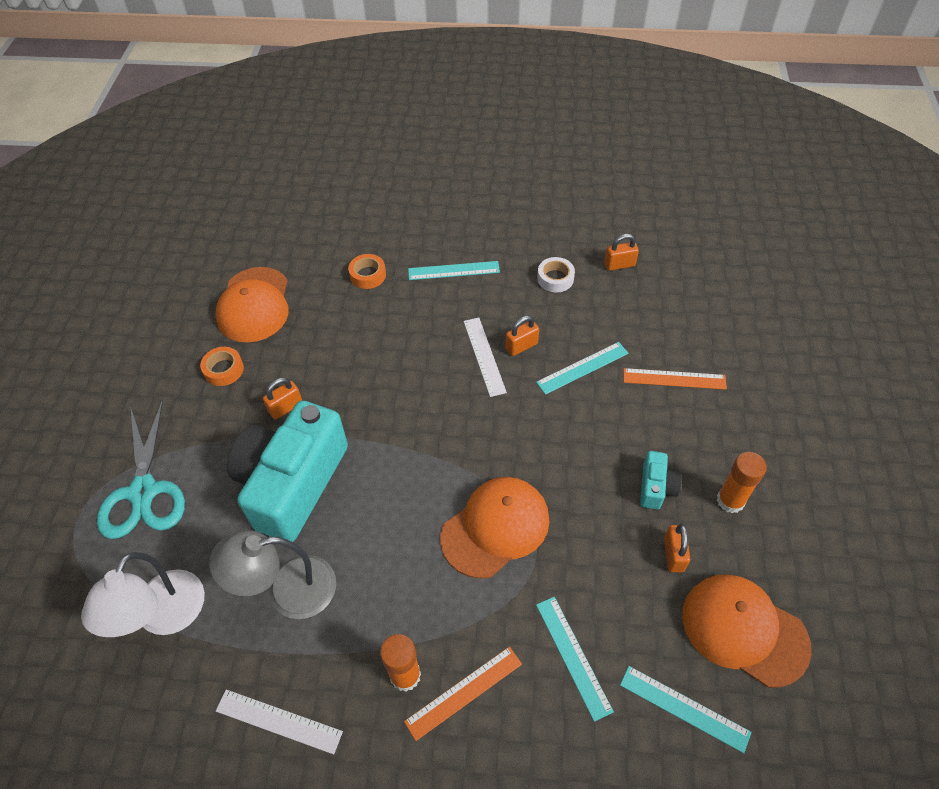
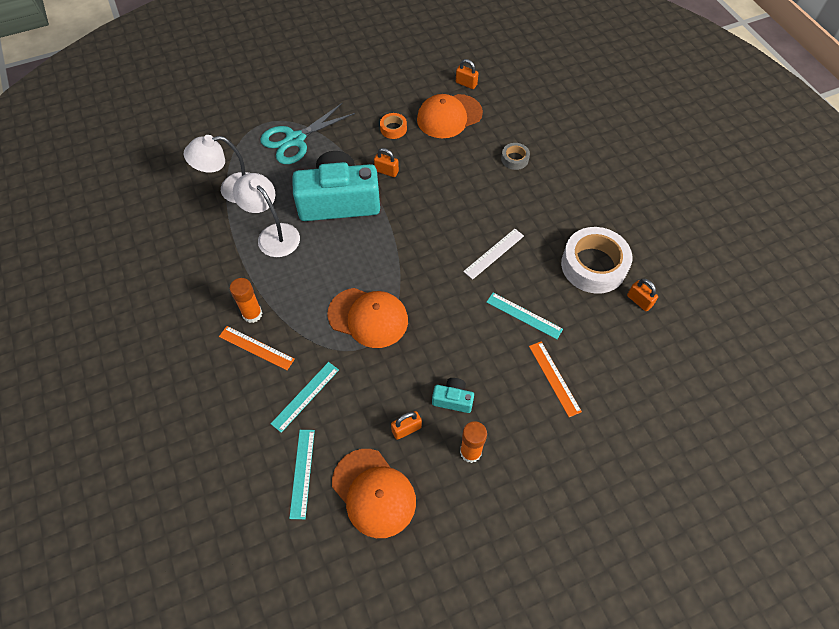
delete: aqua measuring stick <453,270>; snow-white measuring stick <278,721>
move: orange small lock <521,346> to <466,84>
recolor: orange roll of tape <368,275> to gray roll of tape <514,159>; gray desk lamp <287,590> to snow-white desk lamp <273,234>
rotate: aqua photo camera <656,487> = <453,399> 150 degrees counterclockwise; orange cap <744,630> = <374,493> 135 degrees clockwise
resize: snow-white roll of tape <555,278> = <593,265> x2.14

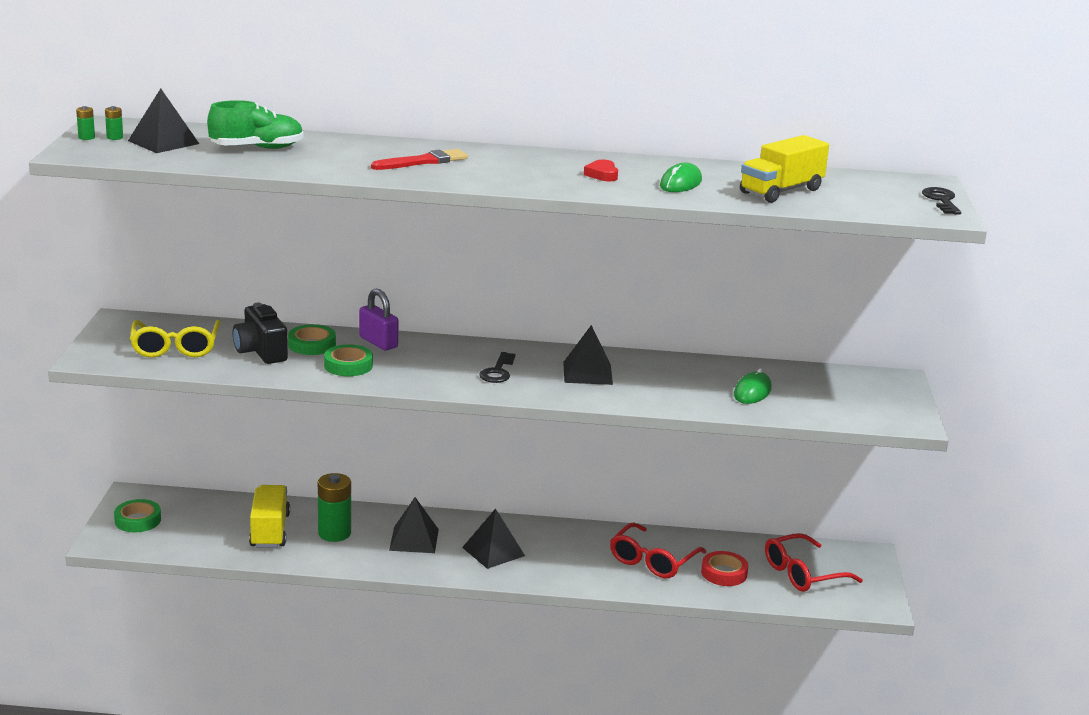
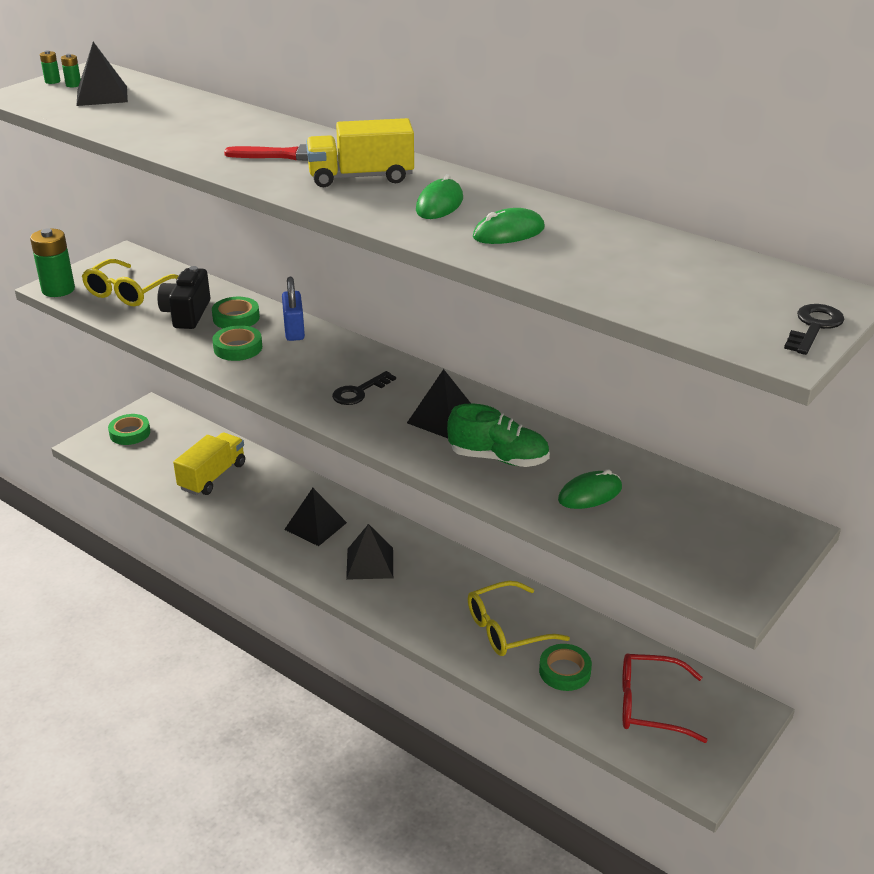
move: leaf-green lace-up shoe <257,148> to <498,458>; bright yellow toy truck <781,191> to <361,177>; leaf-green power cell <334,533> to <58,290>
replace: crimson heart shape <602,174> to leaf-green computer mouse <439,204>
recolor: violet small lock <378,342> to cobalt small lock <294,330>; crimson glasses <652,561> to bright yellow glasses <506,629>; crimson roll of tape <724,573> to leaf-green roll of tape <564,671>

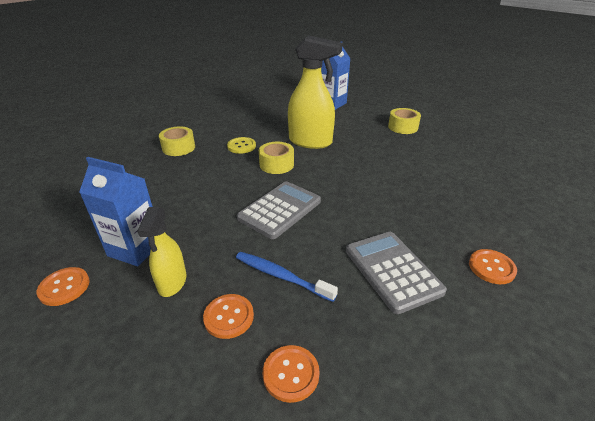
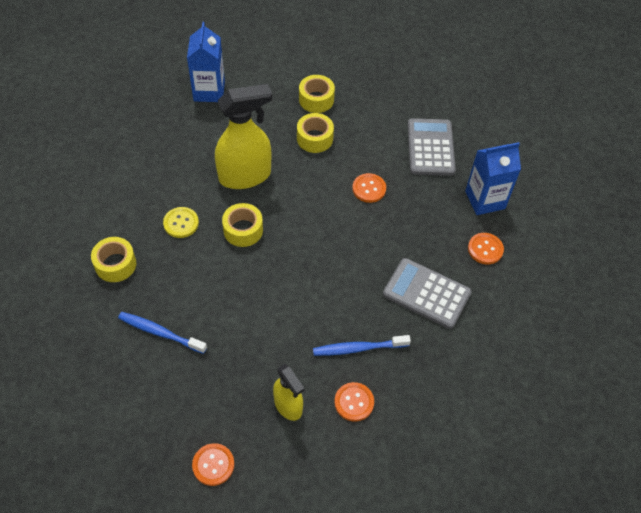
insert: bright yellow roll of tape <314,138>; cobalt dental brush <160,332>
move: cobalt juice carton <135,249> to <485,200>; gray pocket calculator <280,210> to <430,147>; orange button <291,374> to <369,189>

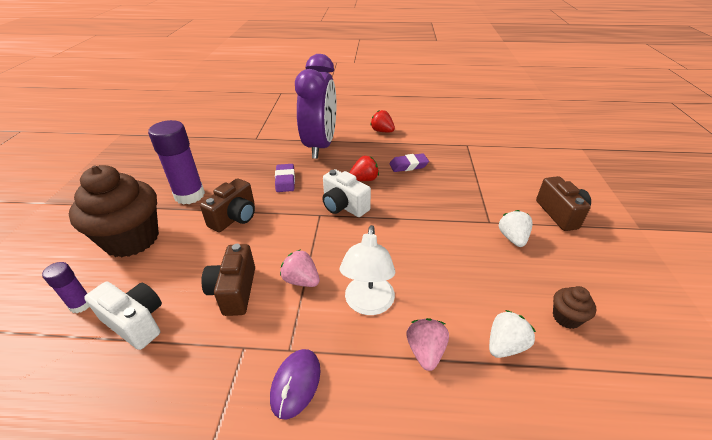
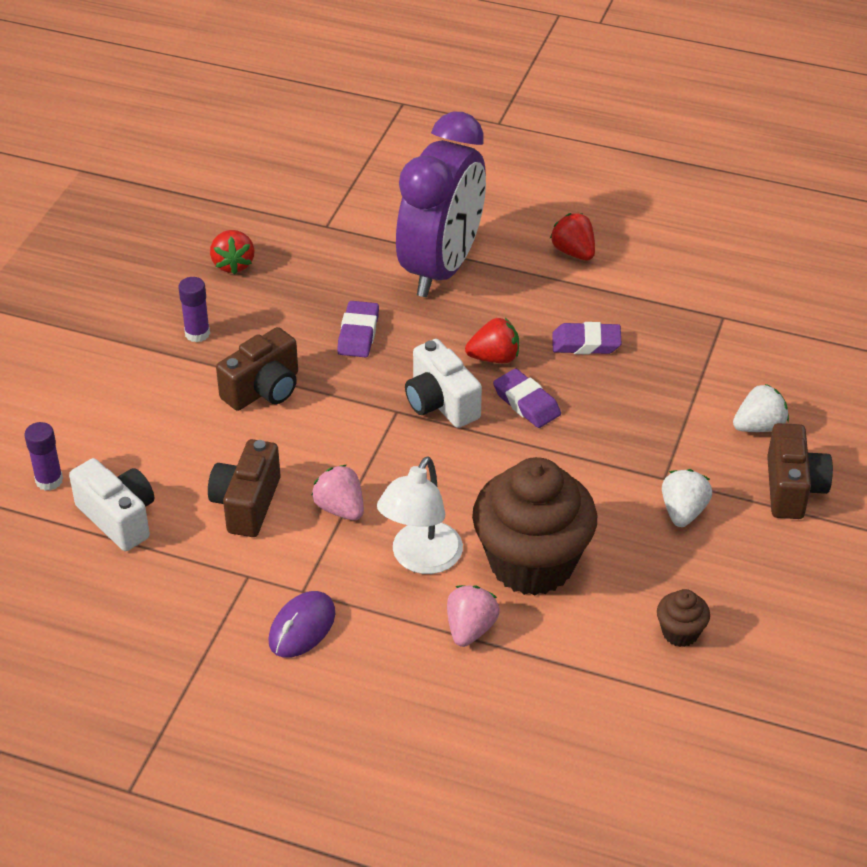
insert: crimson berry <233,264>; violet gum eraser <526,403>
move: dark brown fairy cake <132,239> to <532,563>; snow-white berry <505,345> to <759,426>
resize: violet glue stick <189,195> = <197,333> x0.52

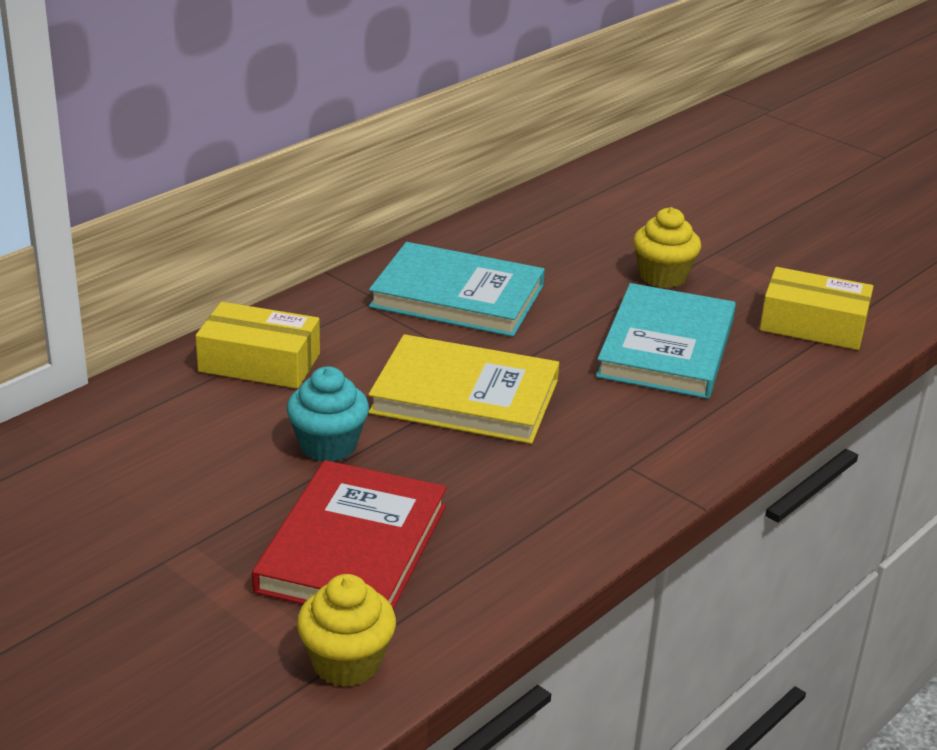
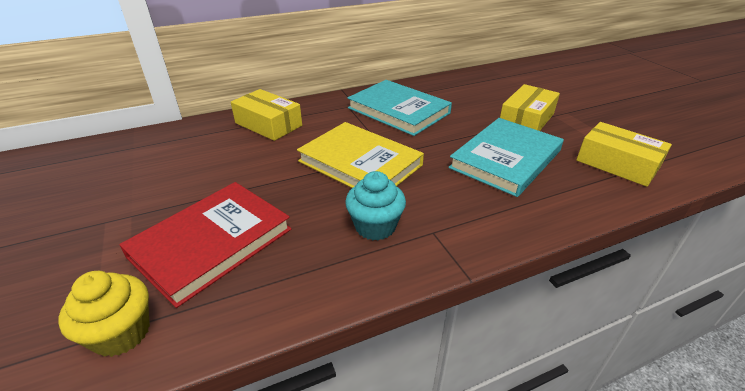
move: aqua fairy cake <328,445> to <375,226>
replace: bright yellow fairy cake <662,276> to bright yellow package <526,119>

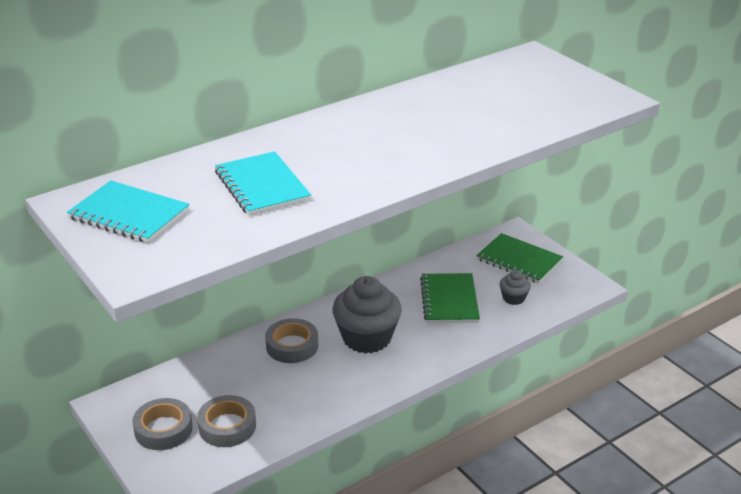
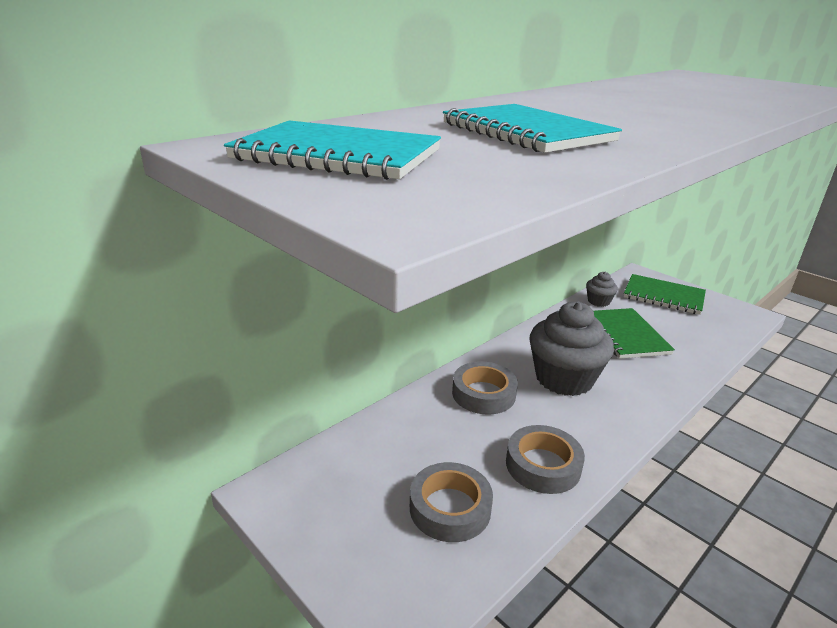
move: gray fairy cake <513,298> to <598,301>; gray roll of tape <163,429> to <543,465>

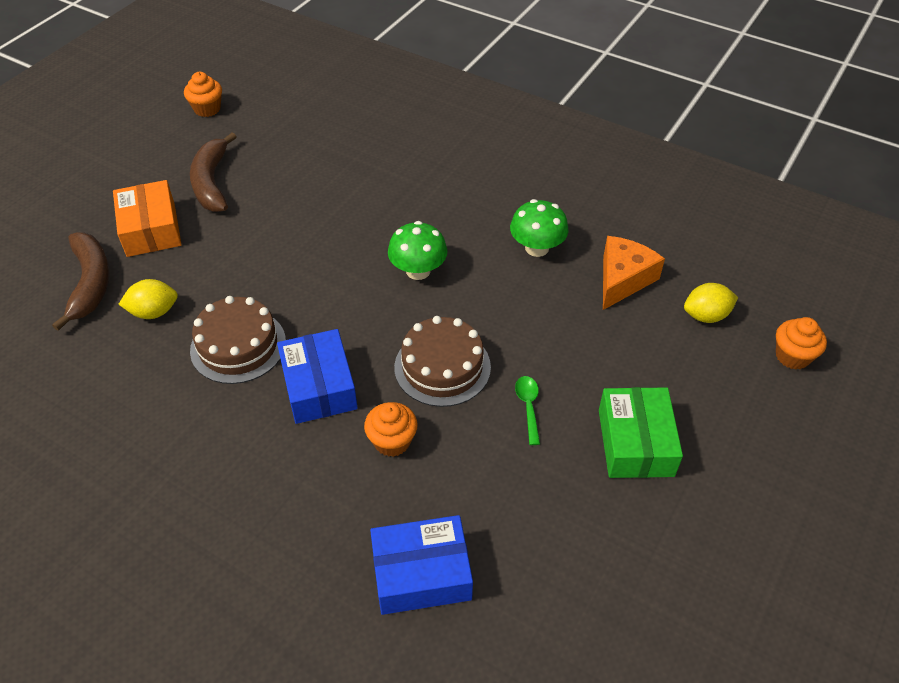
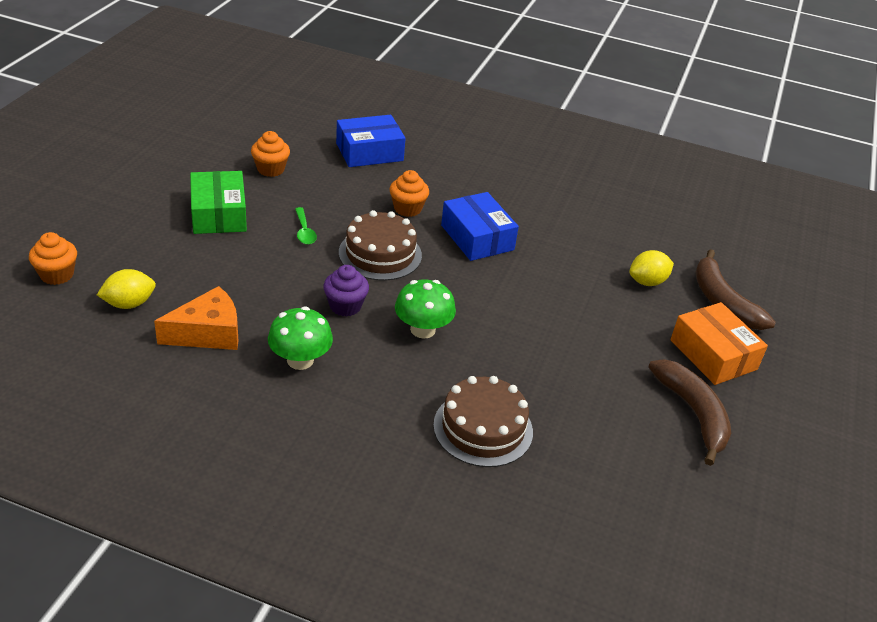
insert: violet fairy cake <345,306>
move: orange fairy cake <207,109> to <270,169>; dark brown gateau <238,346> to <483,428>
rotate: orange cheese wedge <623,279> = <208,333> 135 degrees counterclockwise

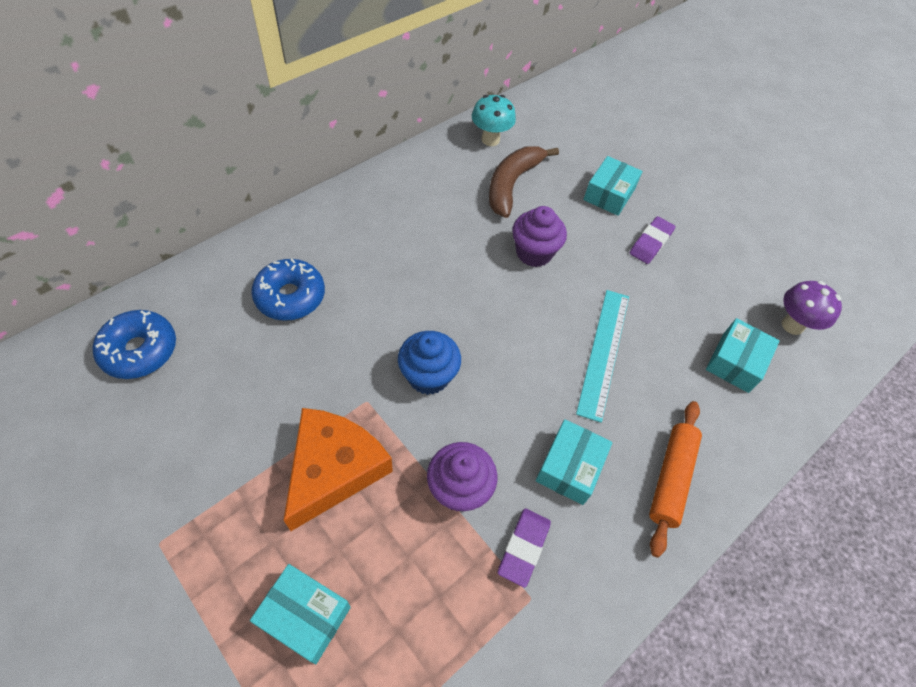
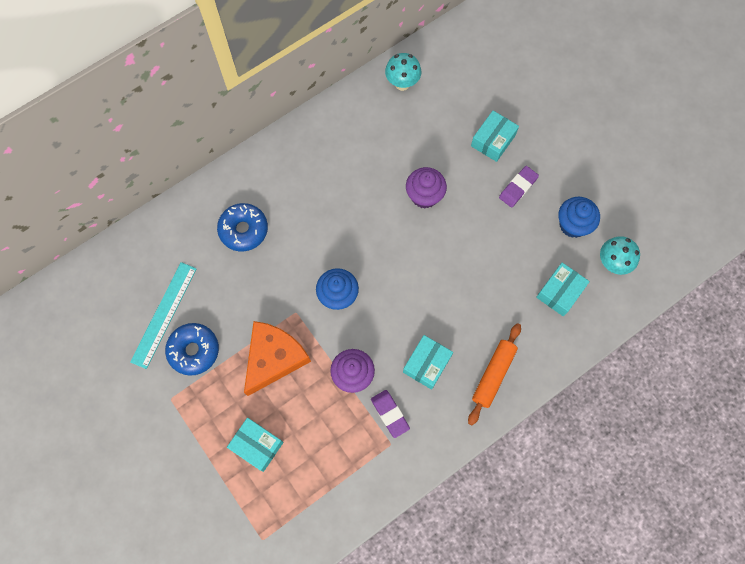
delete: dark brown toy banana <512,184>
insert: cobalt fairy cake <573,225>
move: aqua measuring stick <603,352> to <164,314>; cobalt glazed donut <140,350> to <194,350>
recolor: violet toadstool <792,325> to aqua toadstool <612,263>
rotate: violet gum eraser <523,548> = <390,414> 60 degrees counterclockwise

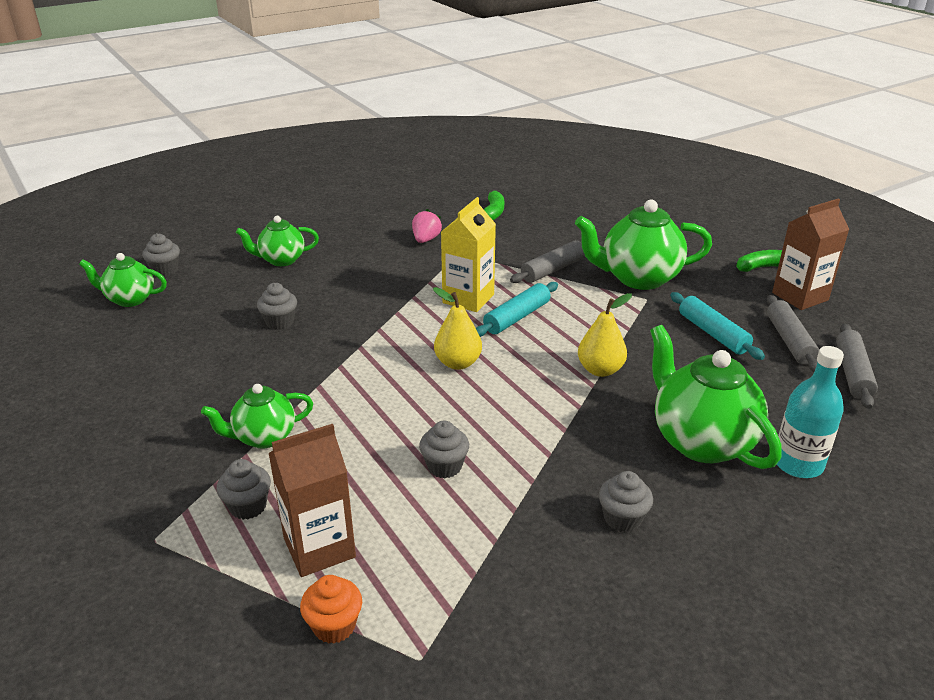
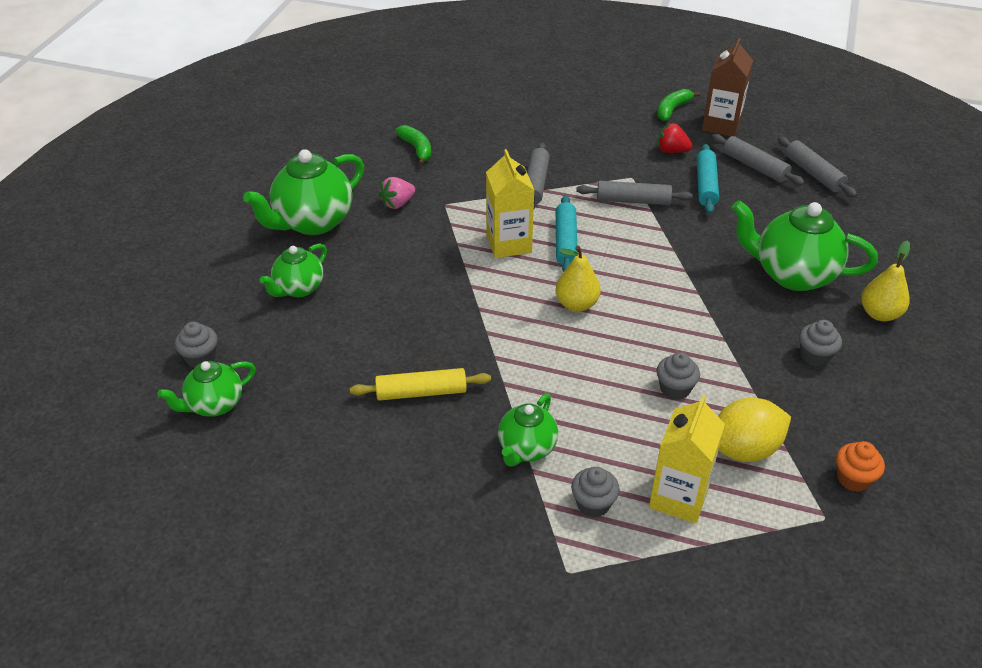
delete: gray fairy cake <280,322>; aqua flask <798,464>
insert: crimson berry <671,151>; gray rolling pin <633,200>; bright yellow rolling pin <421,392>; bright yellow toy lemon <744,449>
move: leaf-green teapot <638,278> to <313,222>; bright yellow pear fruit <600,370> to <879,314>; orange fairy cake <334,626> to <853,479>
recolor: dark brown juice carton <319,548> to bright yellow juice carton <679,497>
rotate: rosy berry <426,240> = <397,203> 105 degrees counterclockwise; aqua rolling pin <713,333> = <705,185> 75 degrees clockwise

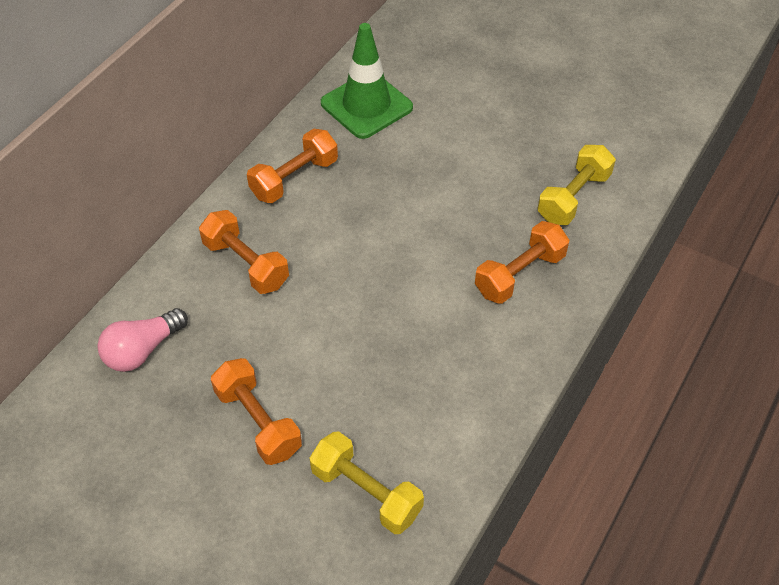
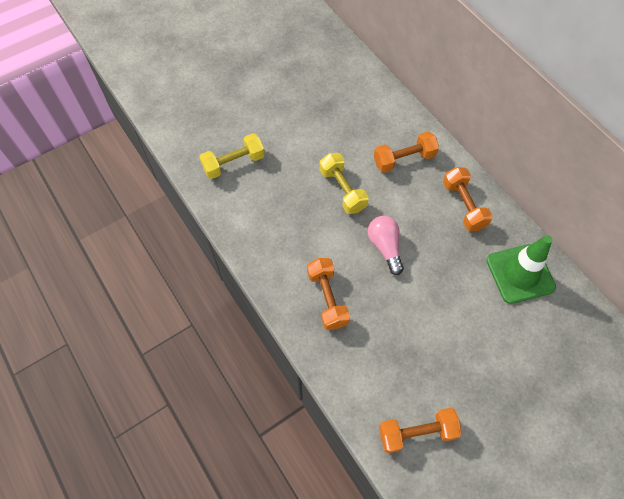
move: bright yellow dumbbell <573,197> to <342,190>; rosy lightbulb <142,350> to <385,247>; orange dumbbell <258,422> to <417,432>

